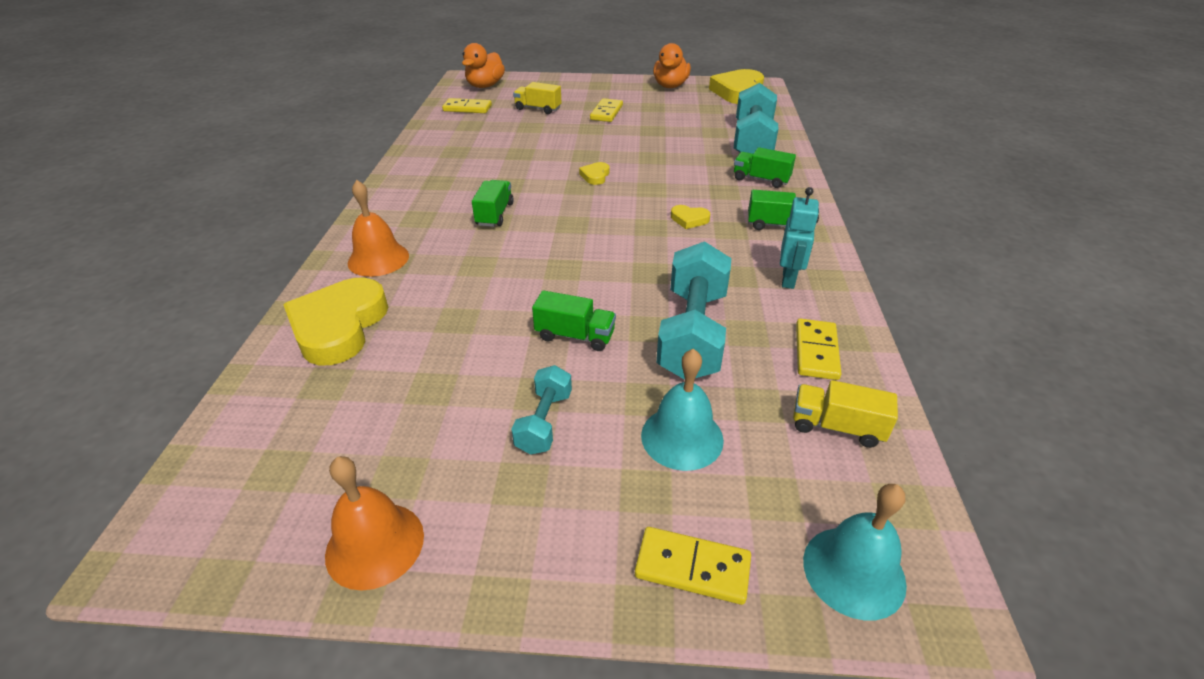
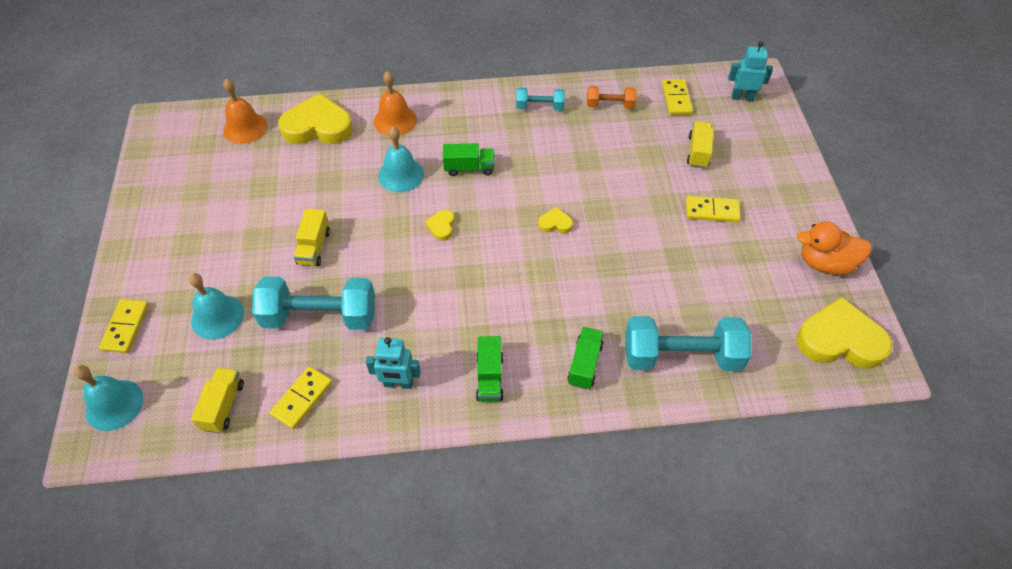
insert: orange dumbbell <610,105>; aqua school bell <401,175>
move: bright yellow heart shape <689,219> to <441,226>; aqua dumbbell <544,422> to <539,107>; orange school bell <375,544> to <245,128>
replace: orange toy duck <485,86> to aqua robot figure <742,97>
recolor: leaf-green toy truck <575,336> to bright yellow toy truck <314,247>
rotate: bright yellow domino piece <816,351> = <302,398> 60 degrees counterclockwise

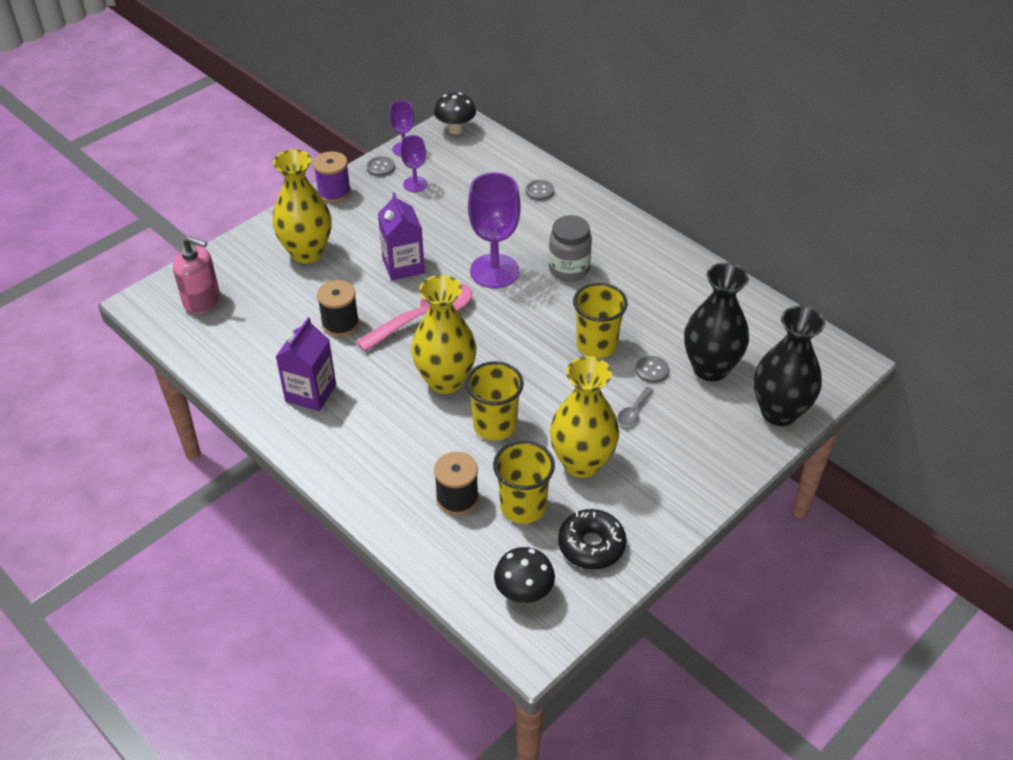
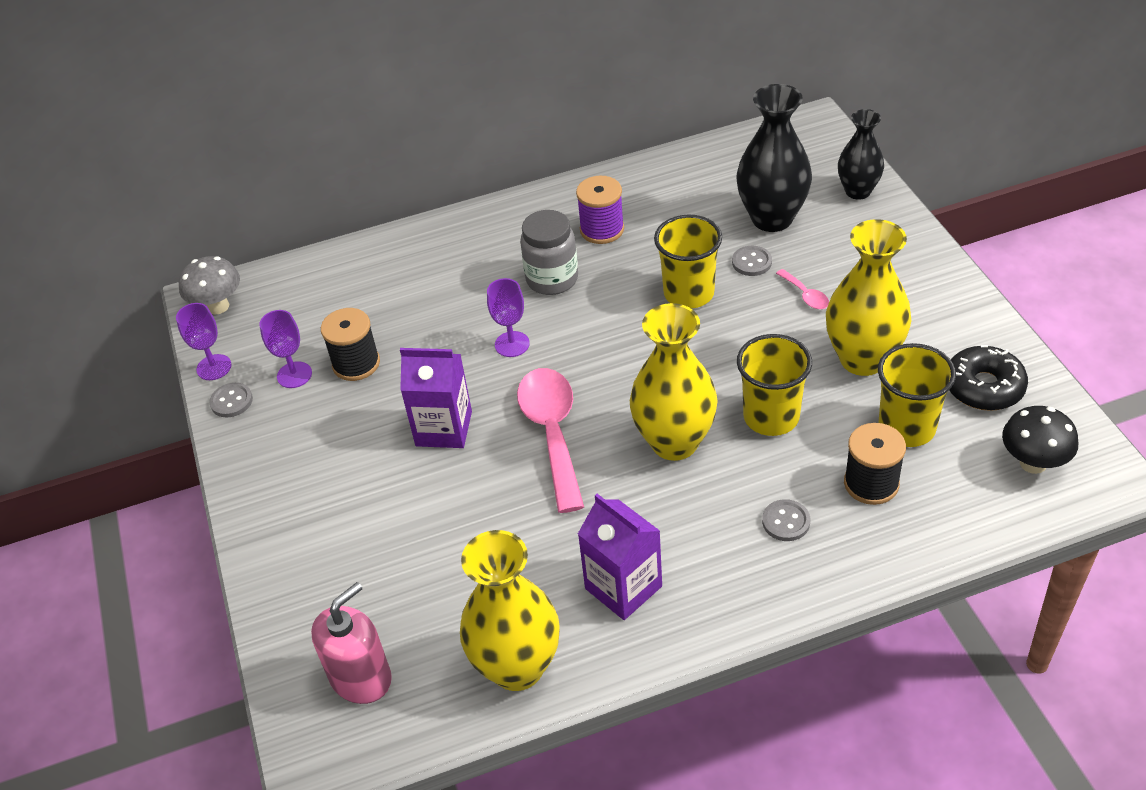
move: bright yellow flower vase <307,252> to <517,667>; violet reel of thread <334,192> to <602,229>; gray button <539,191> to <786,521>; black reel of thread <340,324> to <356,364>
recolor: black toadstool <455,129> to gray toadstool <218,306>; gray tablespoon <633,411> to rosy tablespoon <805,295>
resize: violet chalice <494,271> = <512,344> x0.53; black flower vase <779,412> = <858,191> x0.63

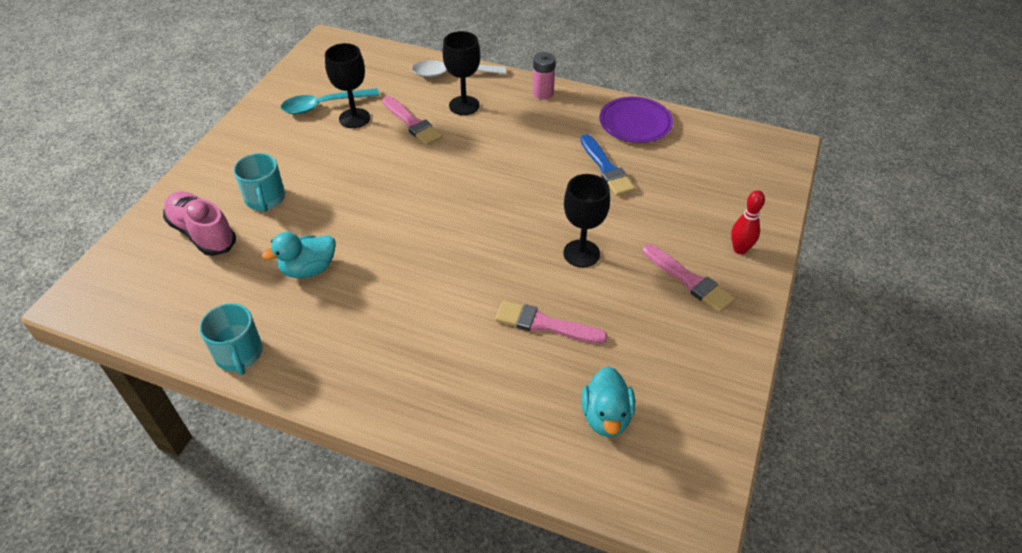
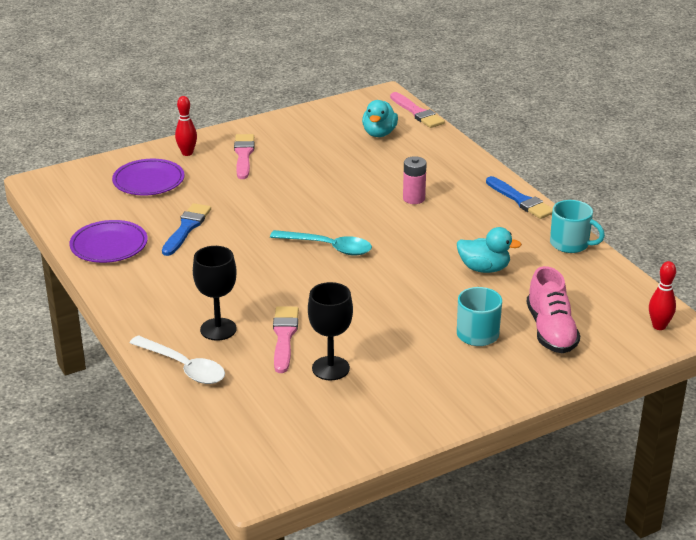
delete: black chalice <581,253>
insert: violet flat dish <148,181>; cobalt brush <521,200>; crimson bowling pin <659,326>
move: rosy power cell <543,93> to <414,198>; aqua tablespoon <324,105> to <328,247>; rosy brush <545,324> to <417,113>
rotate: aqua mug <239,354> = <570,244> 105 degrees clockwise; aqua toy duck <606,416> = <379,133> 150 degrees clockwise

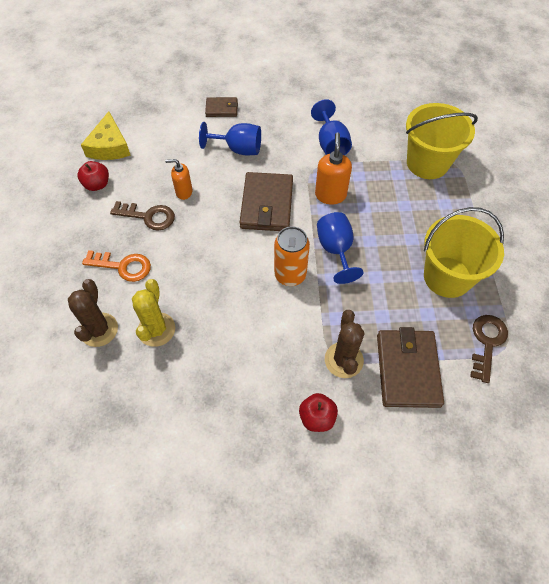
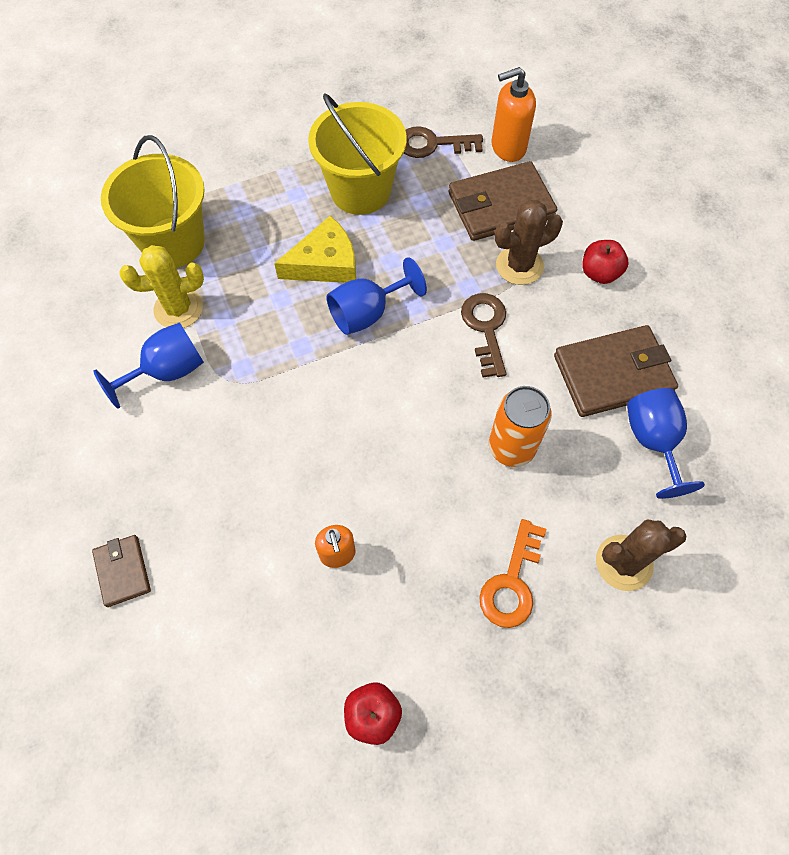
move: bright yellow cheese wedge <109,146> to <325,263>; cobalt chalice <238,149> to <653,441>; orange soap pump <330,195> to <507,147>; dark brown card wallet <267,205> to <613,374>; dark brown key <148,216> to <486,329>; orange soda can <290,275> to <511,447>; bright yellow prickly plant <156,329> to <178,309>
rotate: orange key <123,266> = <512,582> 150 degrees counterclockwise

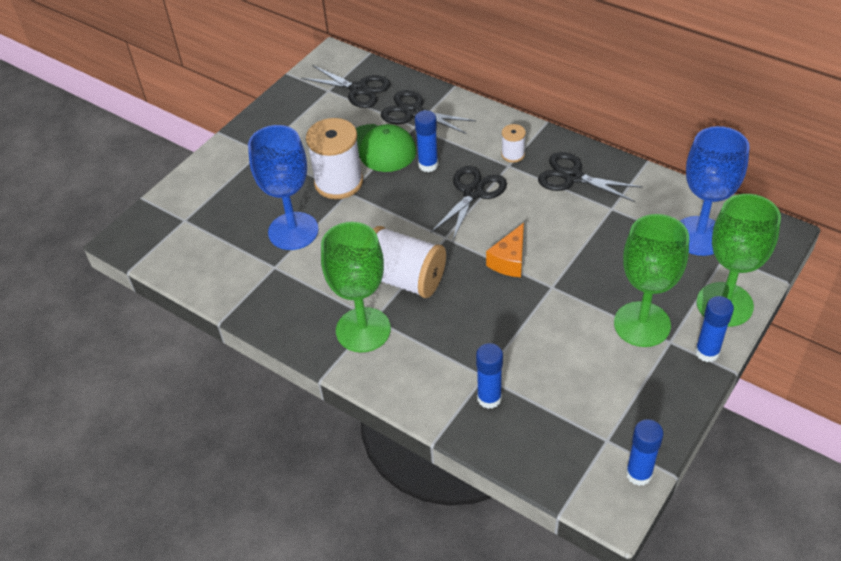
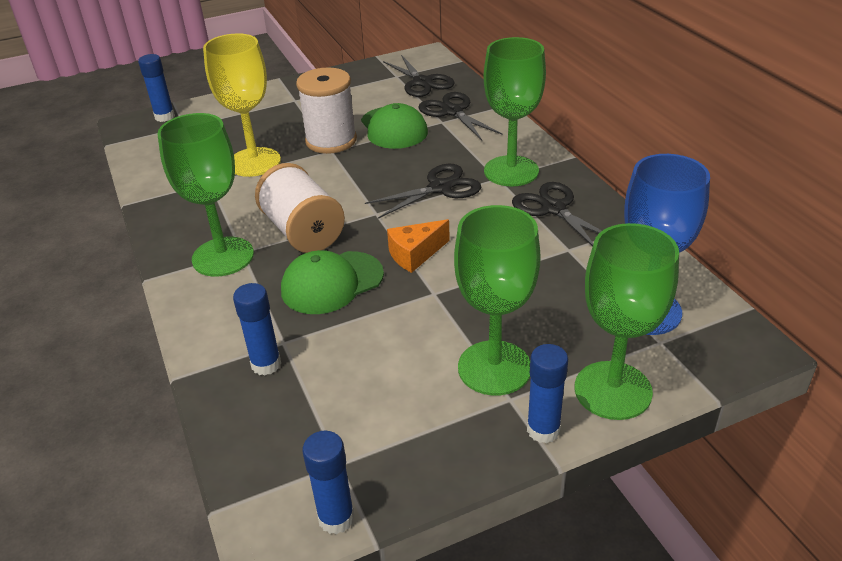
insert: leaf-green cap <332,283>
move: cobalt glue stick <428,165> to <164,117>
replace: snow-white reel of thread <513,154> to leaf-green chalice <511,171>
recolor: cobalt chalice <293,231> to bright yellow chalice <254,162>

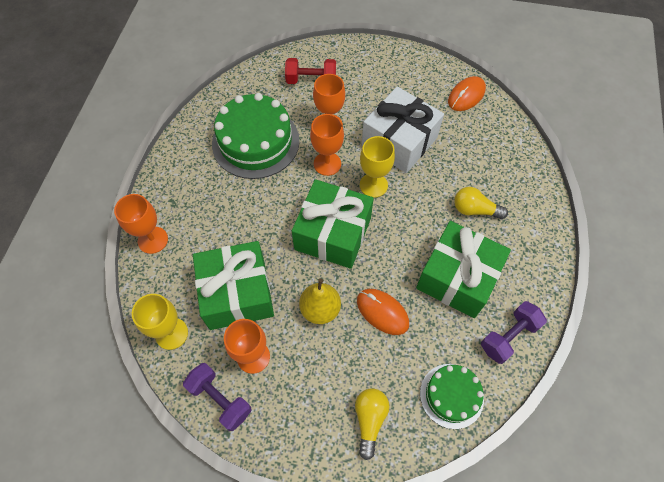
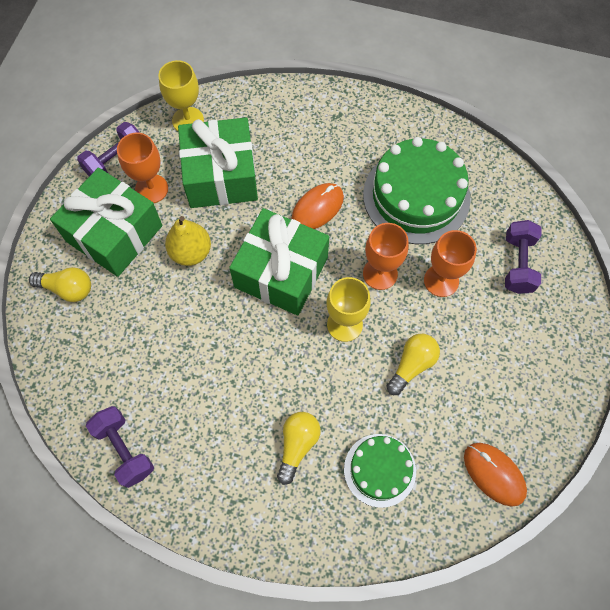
delete: orange chalice <153,240>
move: leaf-green wrapped gift <457,278> to <114,233>; orange computer mouse <382,312> to <317,208>; leaf-green gateau <451,395> to <379,470>
replace: snow-white wrapped gift <399,141> to bright yellow lightbulb <412,365>
recolor: crimson dumbbell <311,80> to violet dumbbell <518,264>

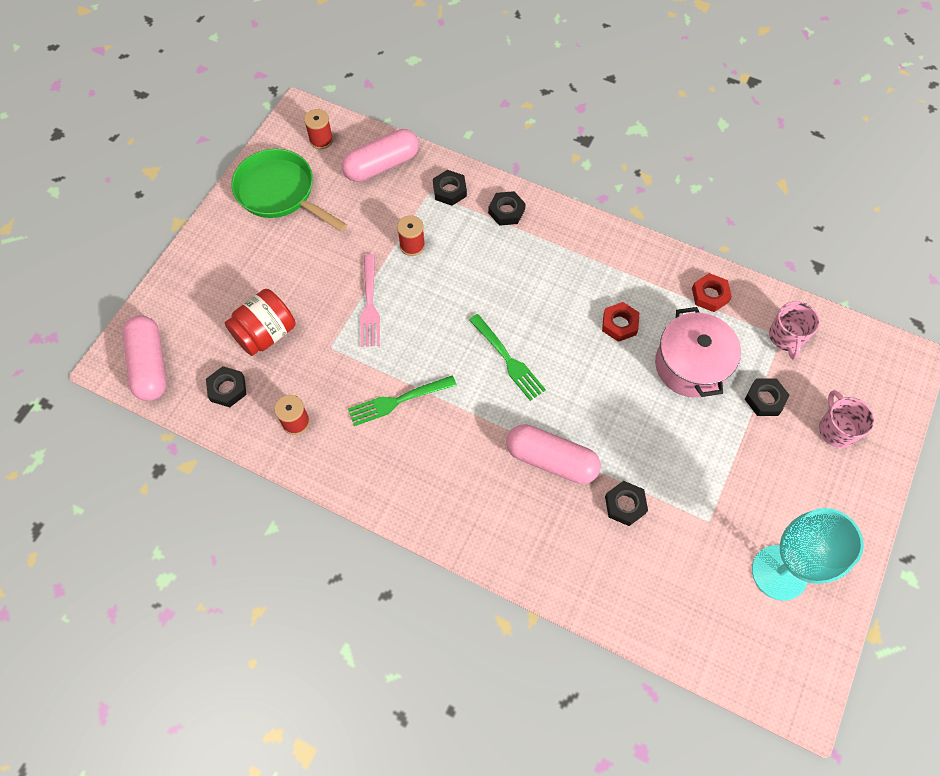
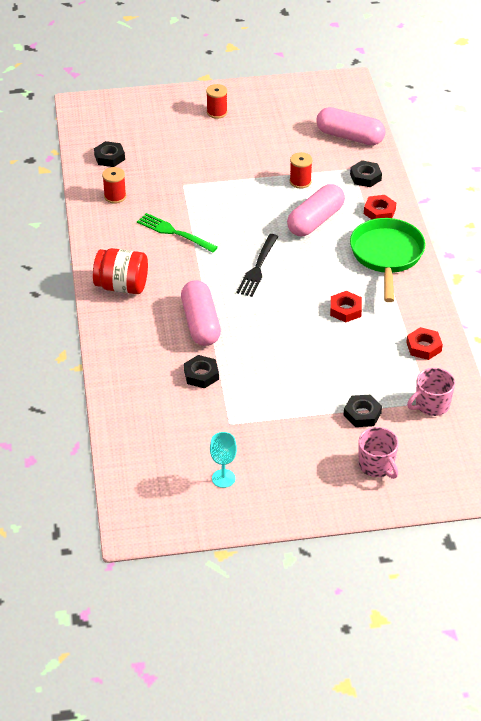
delete: rosy fork <369,304>; rosy pot <691,365>
move: crimson reel of thread <321,140> to <217,112>; leaf-green frying pan <280,192> to <386,255>; crimson jam jar <265,334> to <122,286>; rosy capsule <150,365> to <315,221>
recolor: black hex nut <506,211> to crimson hex nut <379,211>; leaf-green fork <508,359> to black fork <257,268>
rotate: rosy mug <836,429> = <377,465> 105 degrees clockwise
resize: aqua chalice <779,572> = <223,478> x0.48

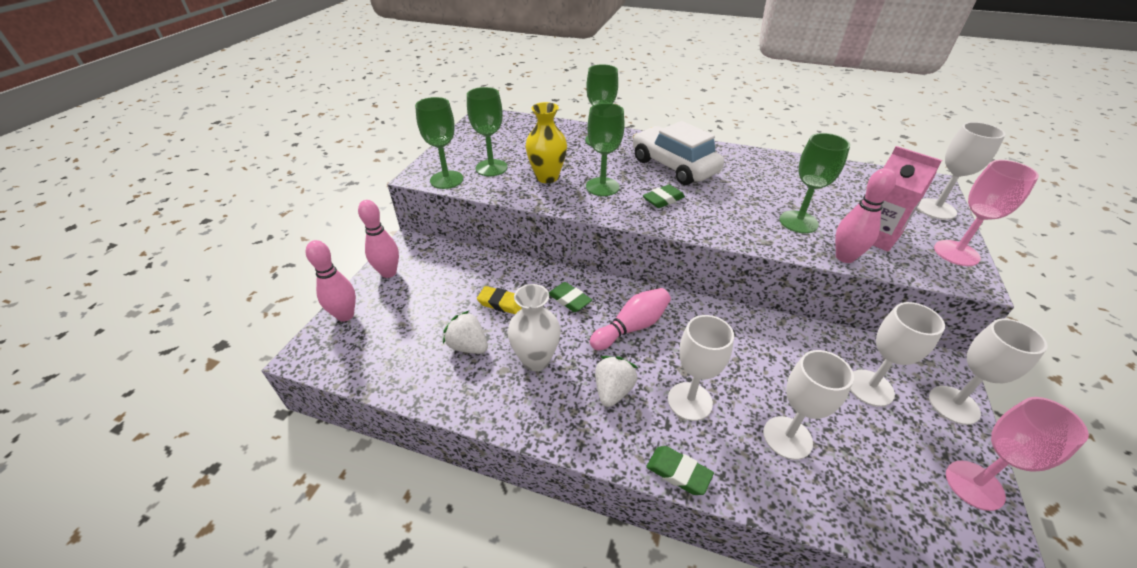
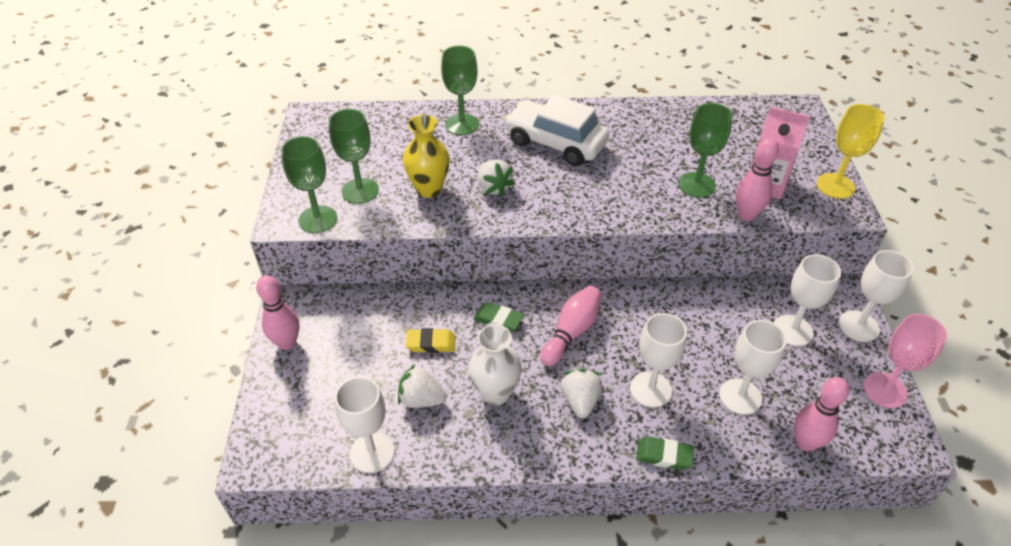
delete: leaf-green gum eraser <663,199>
move: snow-white chalice <935,209> to <372,453>; rosy bowling pin <345,315> to <805,443>
replace: leaf-green chalice <602,187> to snow-white berry <493,188>
recolor: rosy chalice <956,253> to bright yellow chalice <835,186>

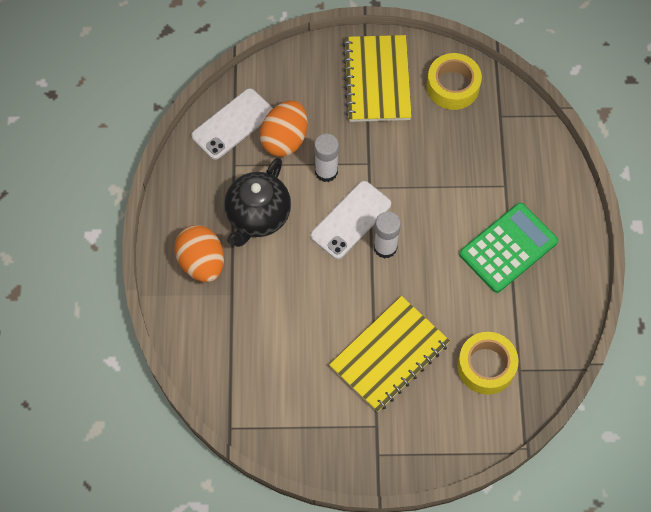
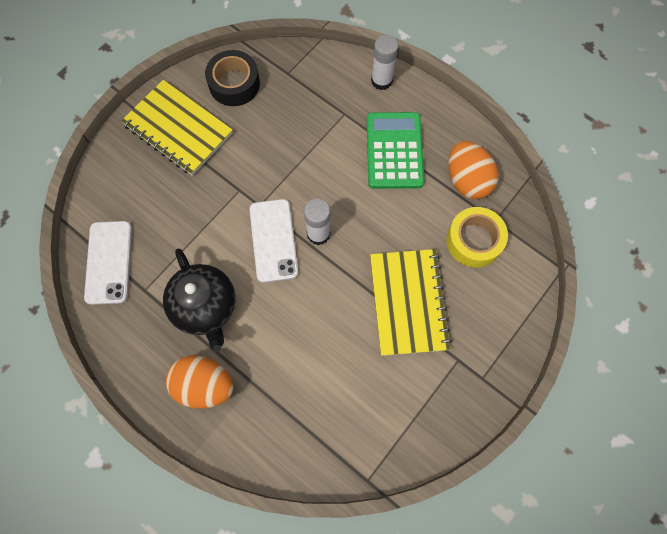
move: orange toy egg <285,139> to <467,180>; snow-white glue stick <326,171> to <381,81>
recolor: bright yellow roll of tape <453,86> to black roll of tape <234,84>

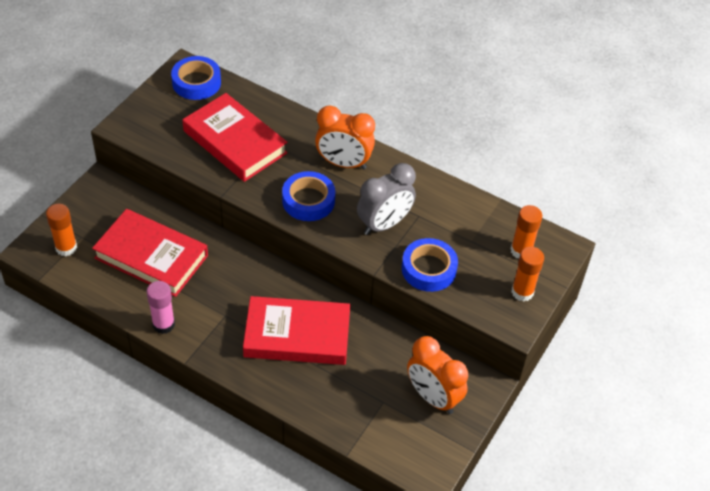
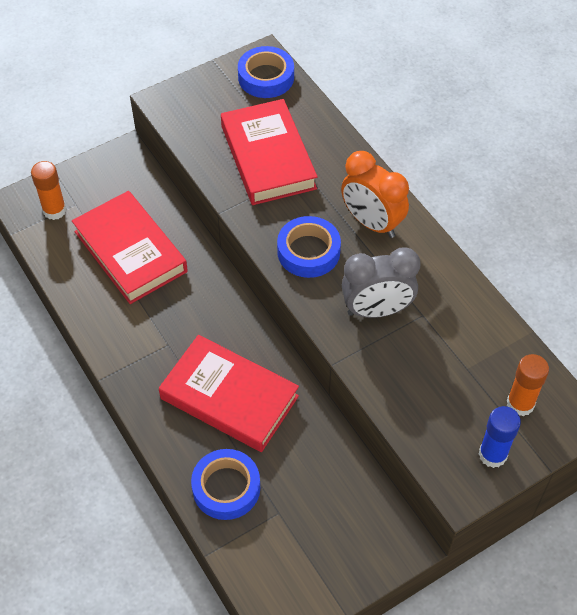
delete: rosy glue stick <163,324>; orange clock <433,397>
move: cobalt roll of tape <428,269> to <226,488>
recolor: orange glue stick <522,292> to cobalt glue stick <492,454>

